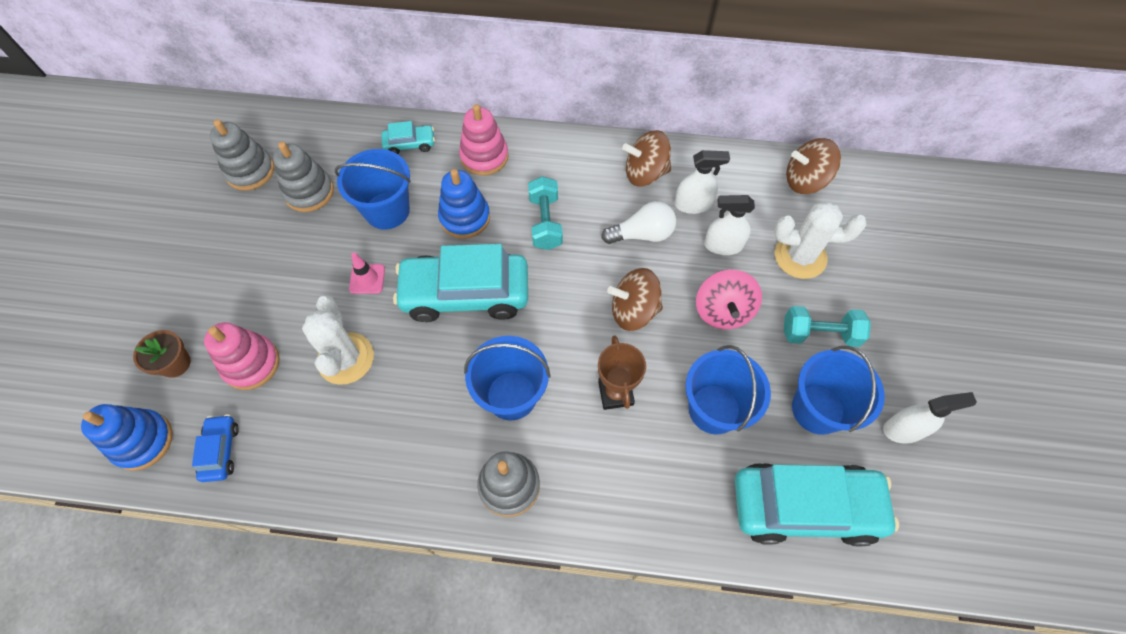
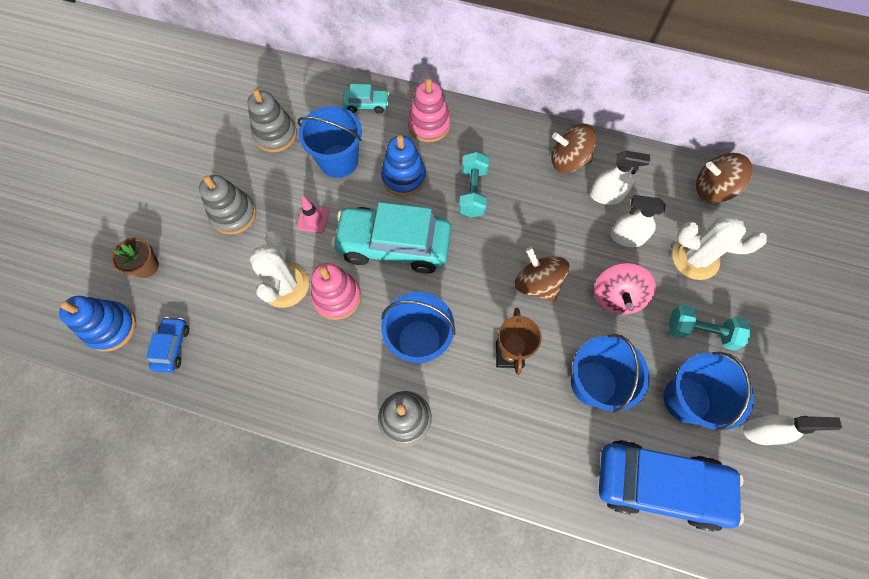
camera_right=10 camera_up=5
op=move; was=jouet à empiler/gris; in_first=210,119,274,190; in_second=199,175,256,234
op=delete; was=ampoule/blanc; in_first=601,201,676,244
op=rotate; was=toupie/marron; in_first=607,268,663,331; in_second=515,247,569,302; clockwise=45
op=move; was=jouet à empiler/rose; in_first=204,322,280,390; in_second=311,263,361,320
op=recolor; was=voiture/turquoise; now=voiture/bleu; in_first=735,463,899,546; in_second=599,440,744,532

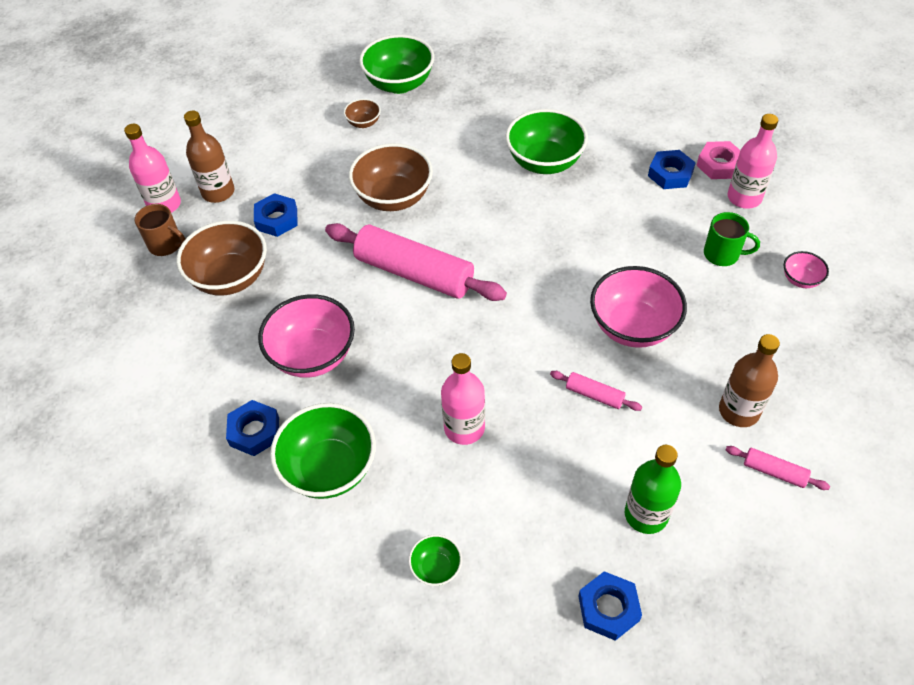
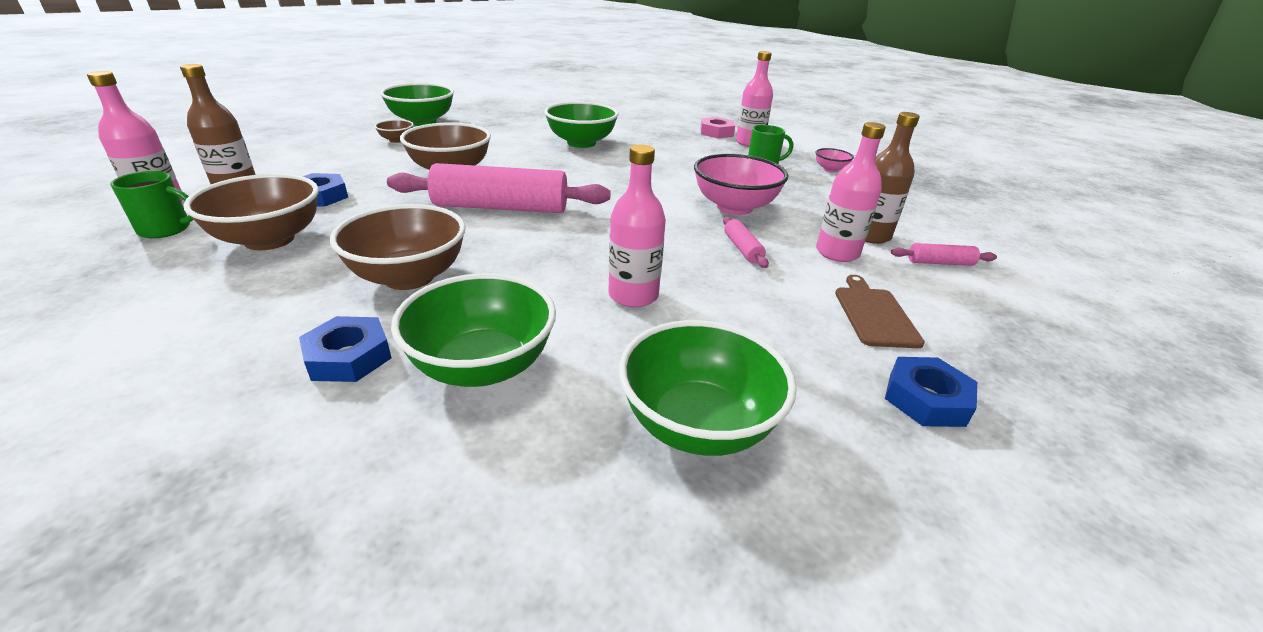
camera_right=-30 camera_up=-20
op=delete; was=écrou/bleu; in_first=648,150,696,189
op=recolor; was=tasse/marron; now=tasse/vert; in_first=135,204,186,256; in_second=110,171,194,238
op=recolor; was=bol/rose; now=bol/marron; in_first=258,294,355,378; in_second=330,204,466,290
op=rotate; was=rouleau à pâtisserie/rose; in_first=550,371,642,411; in_second=723,217,769,268; clockwise=75
op=replace; was=bouteille/vert; now=planche à découper/marron; in_first=625,445,681,534; in_second=835,275,925,348
op=resize; was=bol/vert; in_first=409,534,462,586; in_second=619,320,797,456; ratio=2.07
op=insert; now=bouteille/rose; in_second=816,122,886,262

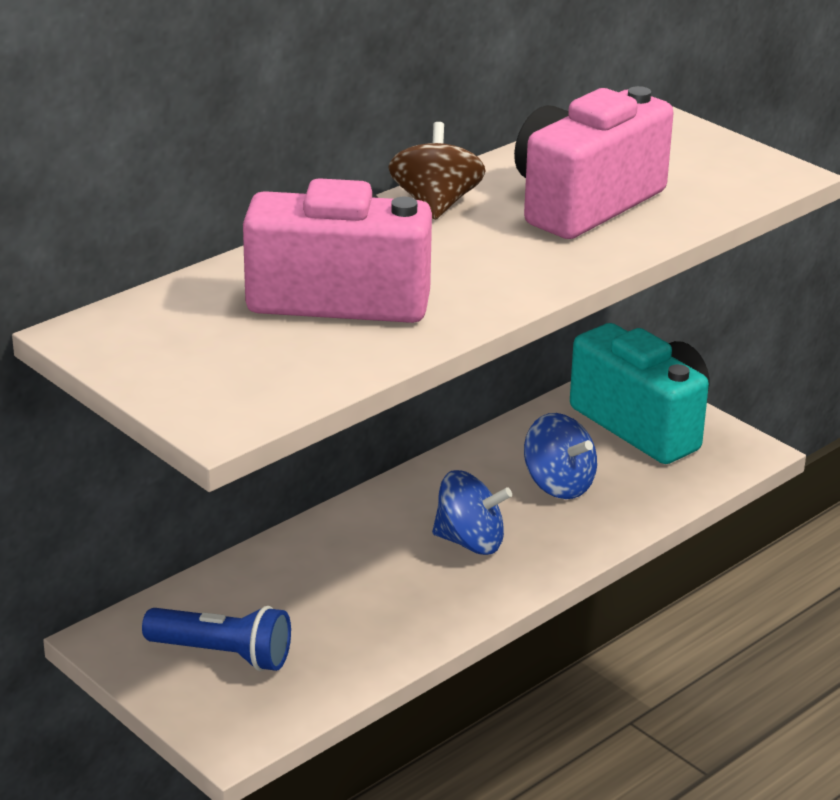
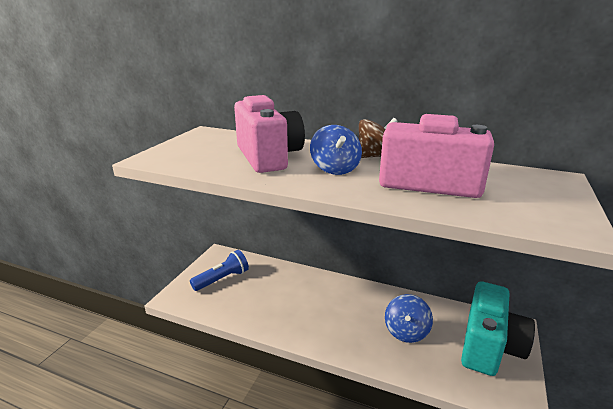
camera_right=65 camera_up=-5
op=move; was=toupie/bleu; in_first=432,470,512,555; in_second=310,125,362,175
op=rotate; was=lampe de poche/bleu; in_first=142,606,291,671; in_second=190,250,249,291; clockwise=-120

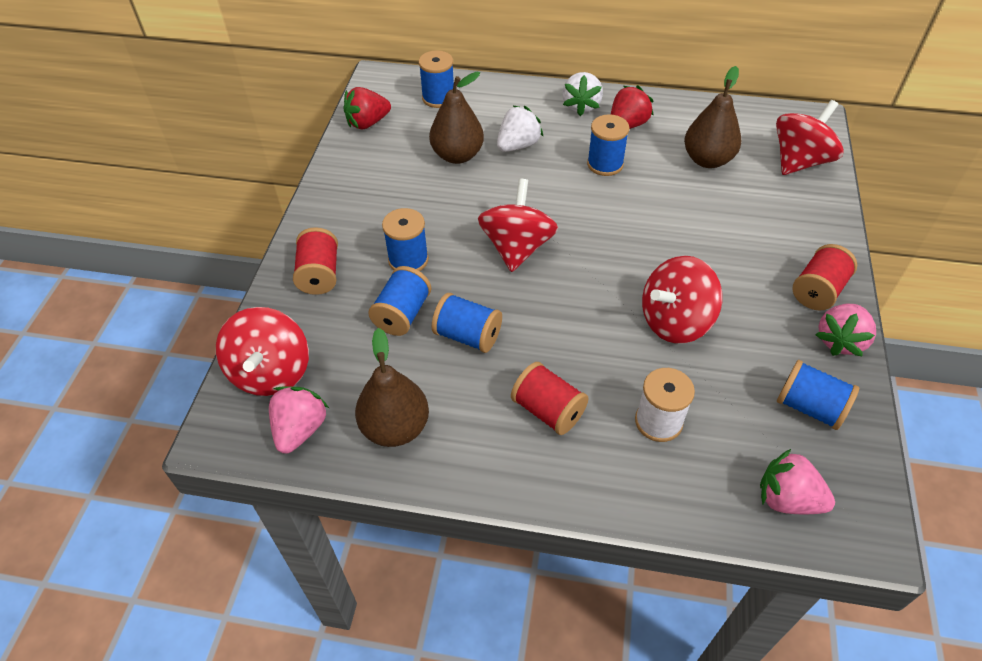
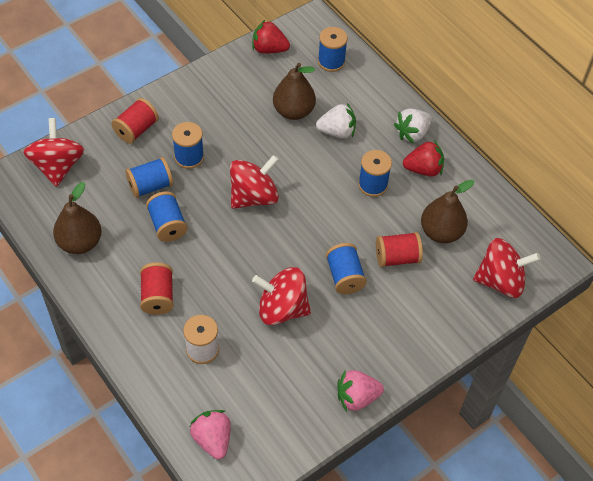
camera_right=40 camera_up=5
op=move; was=bobine/rouge; in_first=792,244,857,311; in_second=376,232,423,267
op=rotate; was=toupie/rouge; in_first=216,307,309,396; in_second=23,118,84,187; clockwise=135
op=move; was=bobine/bleu; in_first=777,360,859,430; in_second=326,243,367,294
op=delete; was=fraise/rose; in_first=269,387,329,454

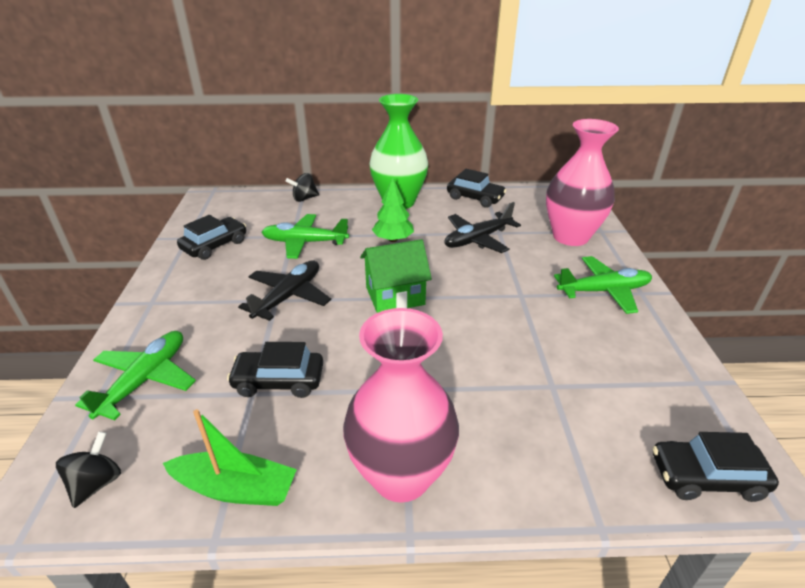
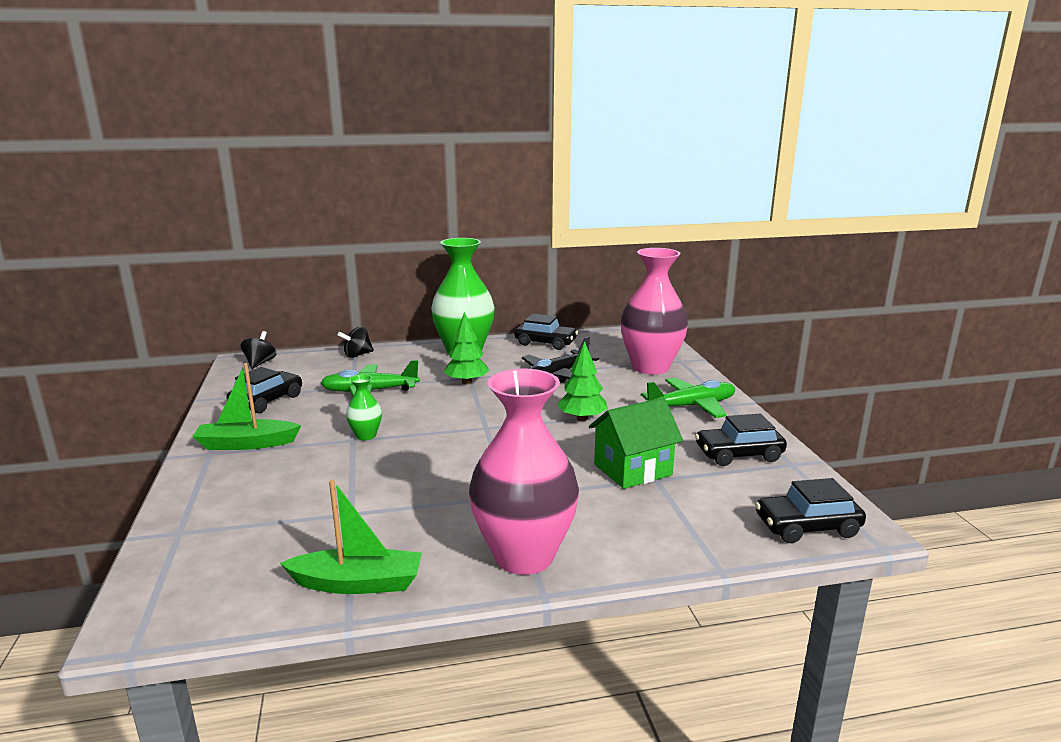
camera_right=-10 camera_up=-15
op=move; was=maison/vert; in_first=360,239,432,313; in_second=589,398,683,489
op=replace; was=avion/noir; now=vase/vert; in_first=238,260,331,321; in_second=346,374,382,440
op=delete; was=avion/vert; in_first=75,331,196,420
op=move; was=voiture/noir; in_first=227,342,323,398; in_second=695,414,787,466
op=move; was=toupie/noir; in_first=56,431,121,508; in_second=241,331,276,369
op=insert; now=arbre/vert; in_second=557,341,608,421
op=insert; now=bateau/vert; in_second=192,363,301,450

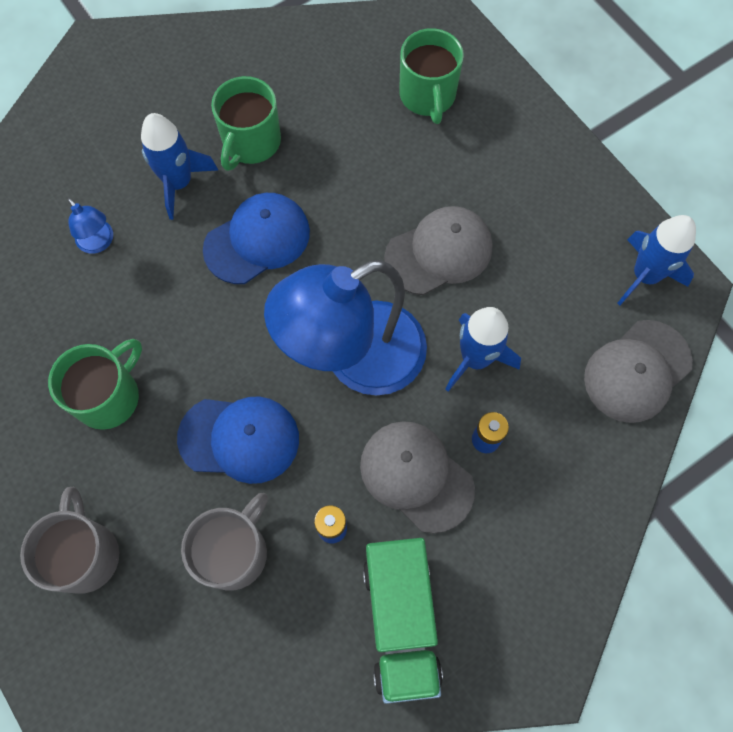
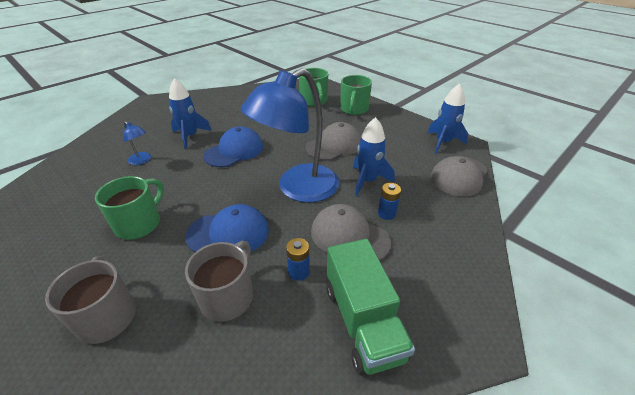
camera_right=-10 camera_up=-30
op=move; was=tasse/vert; in_first=211,76,281,171; in_second=340,75,372,115

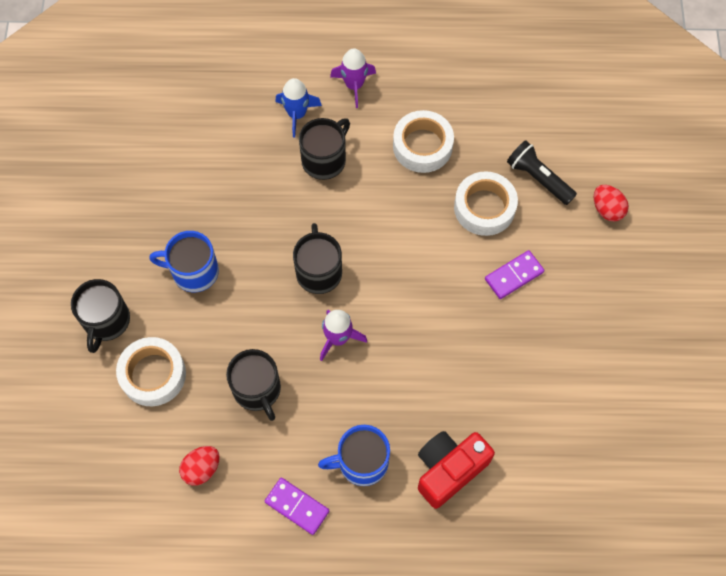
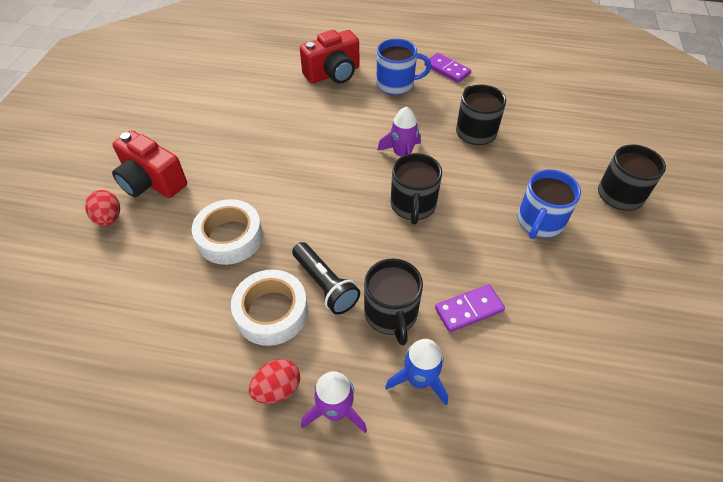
camera_right=-170 camera_up=-15
op=rotate; was=tasse/noir; in_first=299,118,350,180; in_second=364,259,423,346; clockwise=-60
op=move; was=lampe de poche/noir; in_first=507,140,577,205; in_second=292,242,360,315
op=rotate; was=tasse/bleu; in_first=149,231,219,292; in_second=518,170,581,239; clockwise=105
op=move; was=domino/violet; in_first=485,250,544,299; in_second=435,284,505,332
op=delete; was=ruban adhésif/blanc; in_first=116,337,186,406
op=move; was=œuf/rouge; in_first=179,446,220,486; in_second=249,359,300,404
op=insert; now=appareil photo/rouge; in_second=112,130,187,198

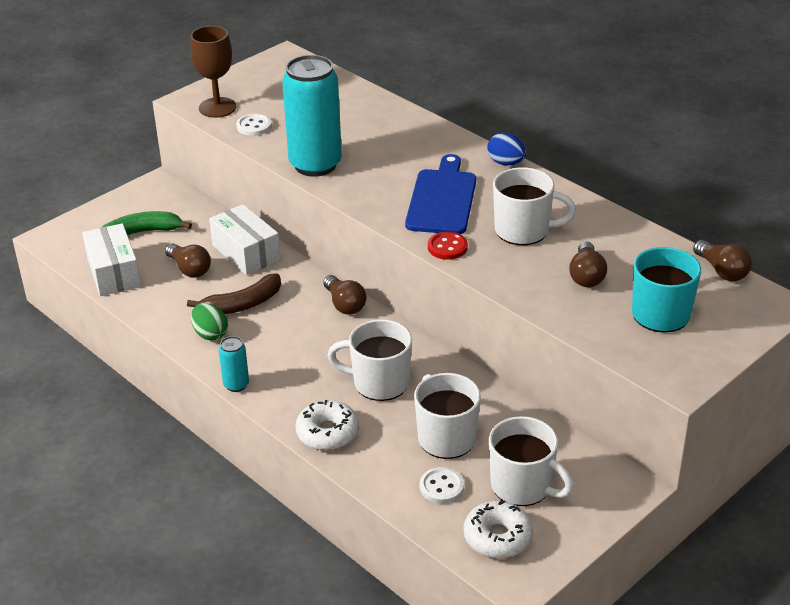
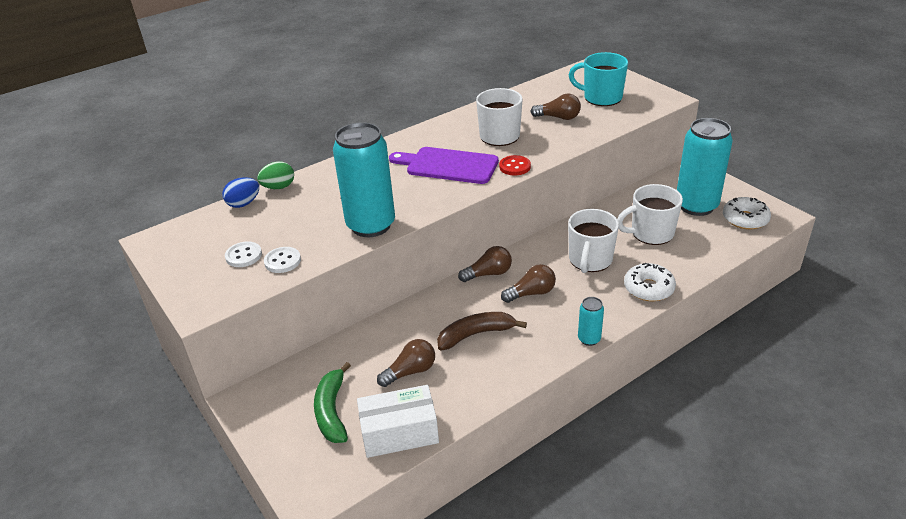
camera_right=-80 camera_up=0
op=delete; was=verre à pied/marron; in_first=190,26,236,118
op=move; was=œuf/bleu; in_first=487,133,526,165; in_second=222,177,259,208
op=recolor; was=planche à découper/bleu; now=planche à découper/violet; in_first=405,154,476,234; in_second=389,147,499,184
op=delete; was=boîte/blanc; in_first=209,204,281,276
op=move; was=ampoule/marron; in_first=693,240,752,281; in_second=501,264,556,303
op=rotate; was=banane/marron; in_first=187,273,281,314; in_second=437,312,527,350; clockwise=-90
op=move; was=œuf/vert; in_first=191,303,228,341; in_second=257,161,294,189
op=replace; was=tasse/blanc; now=canette/turquoise; in_first=489,416,574,506; in_second=677,118,733,216
op=move; was=bouton/blanc; in_first=420,467,464,504; in_second=225,241,262,267

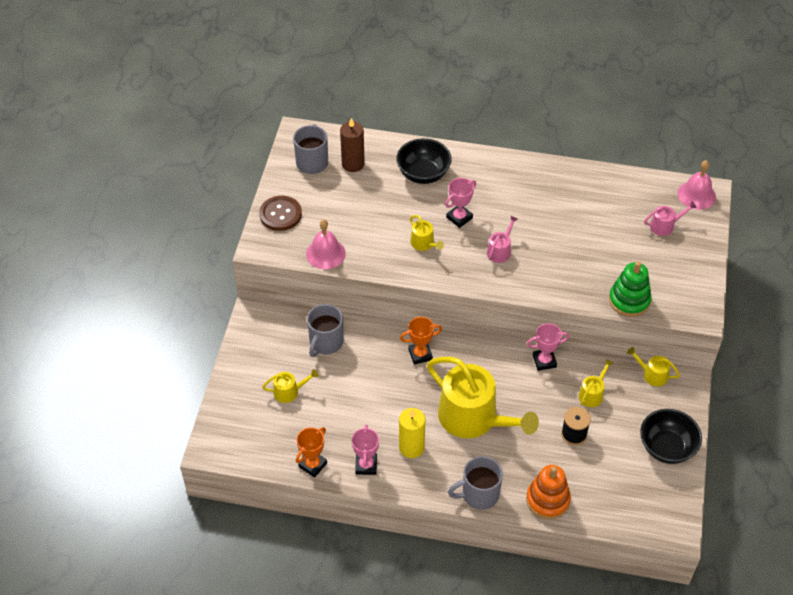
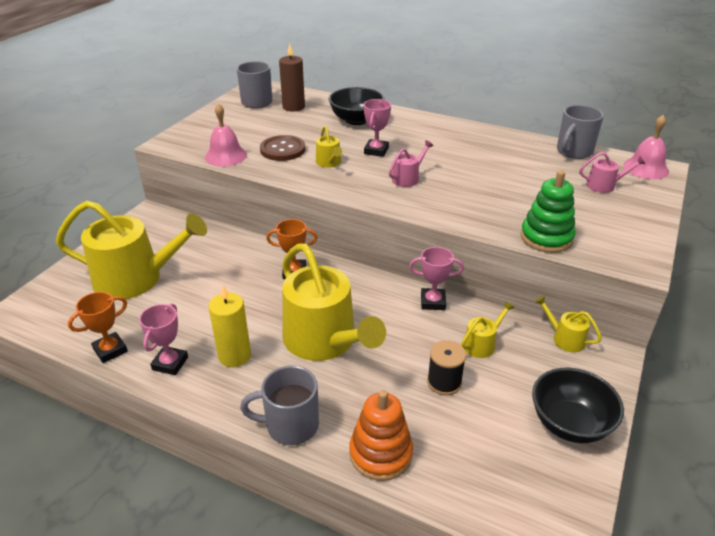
camera_right=15 camera_up=-15
op=rotate; was=trophée/rose; in_first=445,178,476,228; in_second=364,99,391,157; clockwise=-45
op=move; was=bouton/marron; in_first=259,196,302,231; in_second=260,135,305,161
op=move; was=tasse/gris; in_first=307,304,344,357; in_second=557,105,604,159
op=resize; was=arrosoir/jaune; in_first=262,369,318,403; in_second=56,201,207,299; ratio=2.34

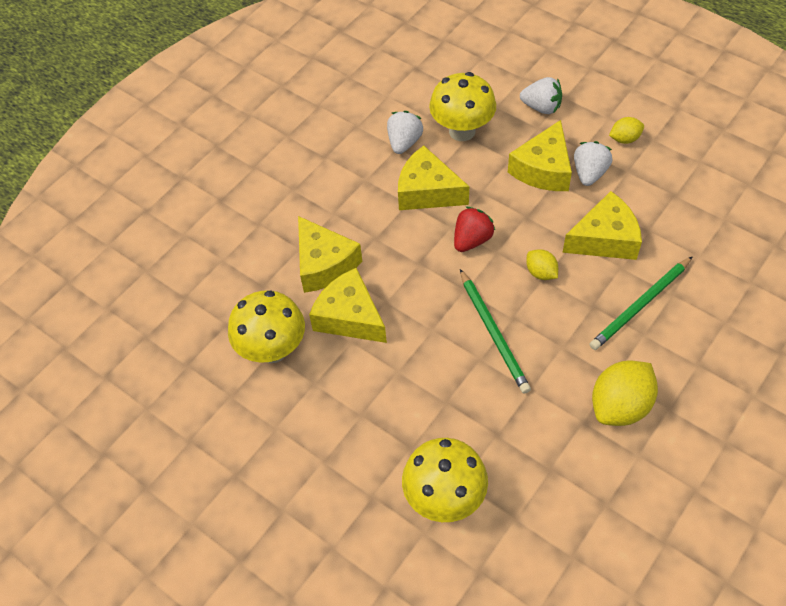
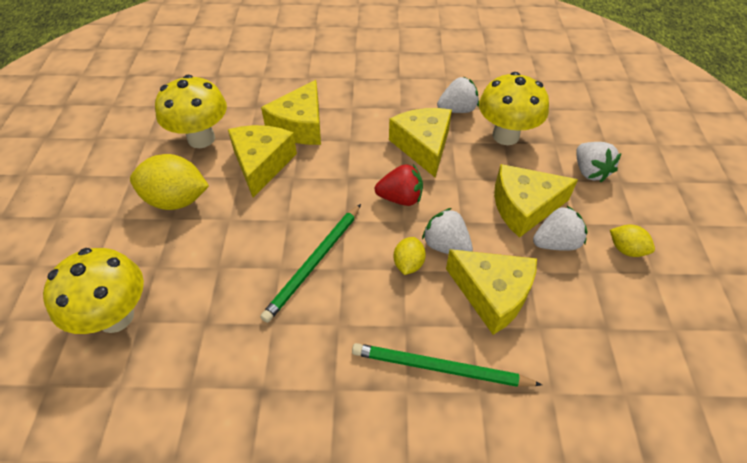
camera_right=50 camera_up=-5
op=move; was=citron/jaune; in_first=592,360,658,426; in_second=130,154,209,210
op=insert; now=fraise/blanc; in_second=422,208,473,254

